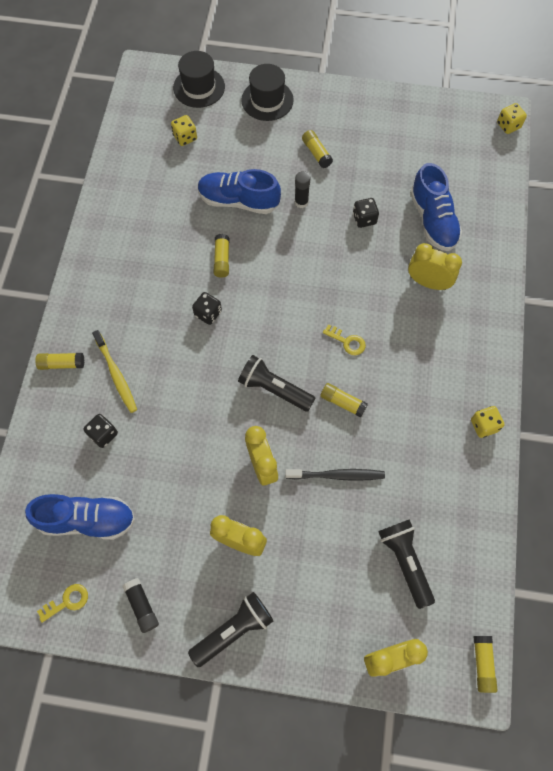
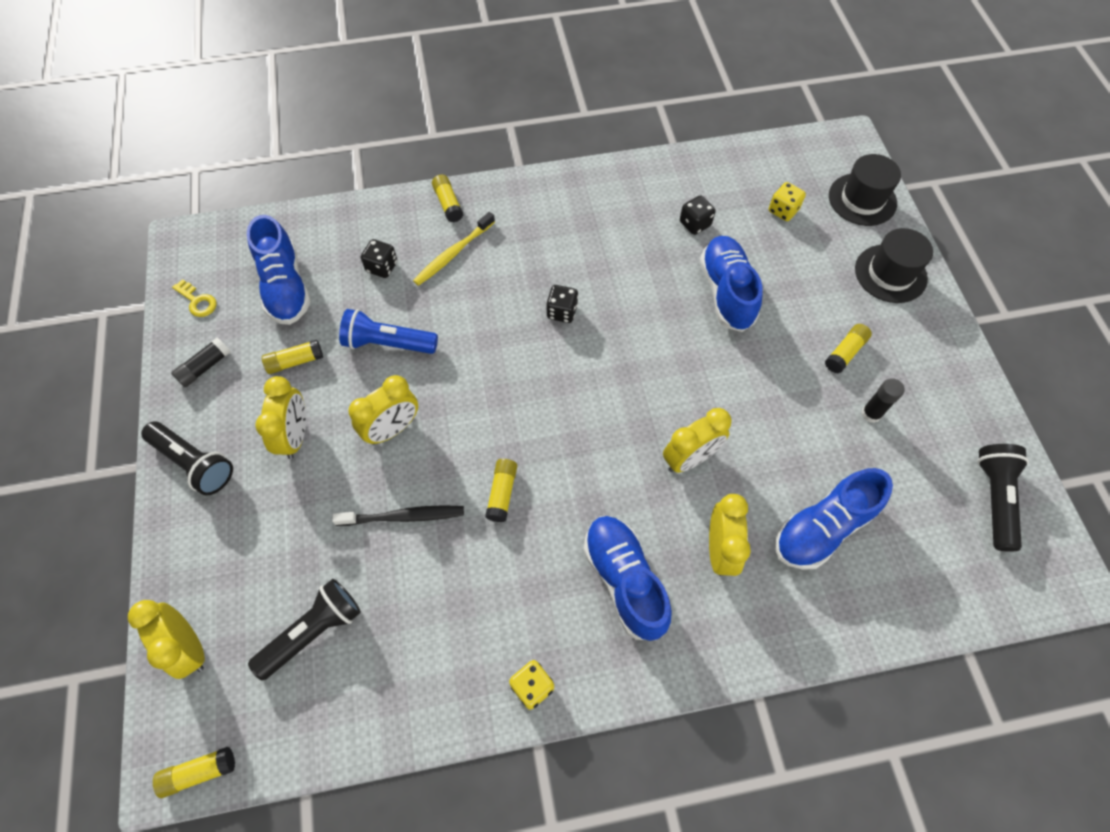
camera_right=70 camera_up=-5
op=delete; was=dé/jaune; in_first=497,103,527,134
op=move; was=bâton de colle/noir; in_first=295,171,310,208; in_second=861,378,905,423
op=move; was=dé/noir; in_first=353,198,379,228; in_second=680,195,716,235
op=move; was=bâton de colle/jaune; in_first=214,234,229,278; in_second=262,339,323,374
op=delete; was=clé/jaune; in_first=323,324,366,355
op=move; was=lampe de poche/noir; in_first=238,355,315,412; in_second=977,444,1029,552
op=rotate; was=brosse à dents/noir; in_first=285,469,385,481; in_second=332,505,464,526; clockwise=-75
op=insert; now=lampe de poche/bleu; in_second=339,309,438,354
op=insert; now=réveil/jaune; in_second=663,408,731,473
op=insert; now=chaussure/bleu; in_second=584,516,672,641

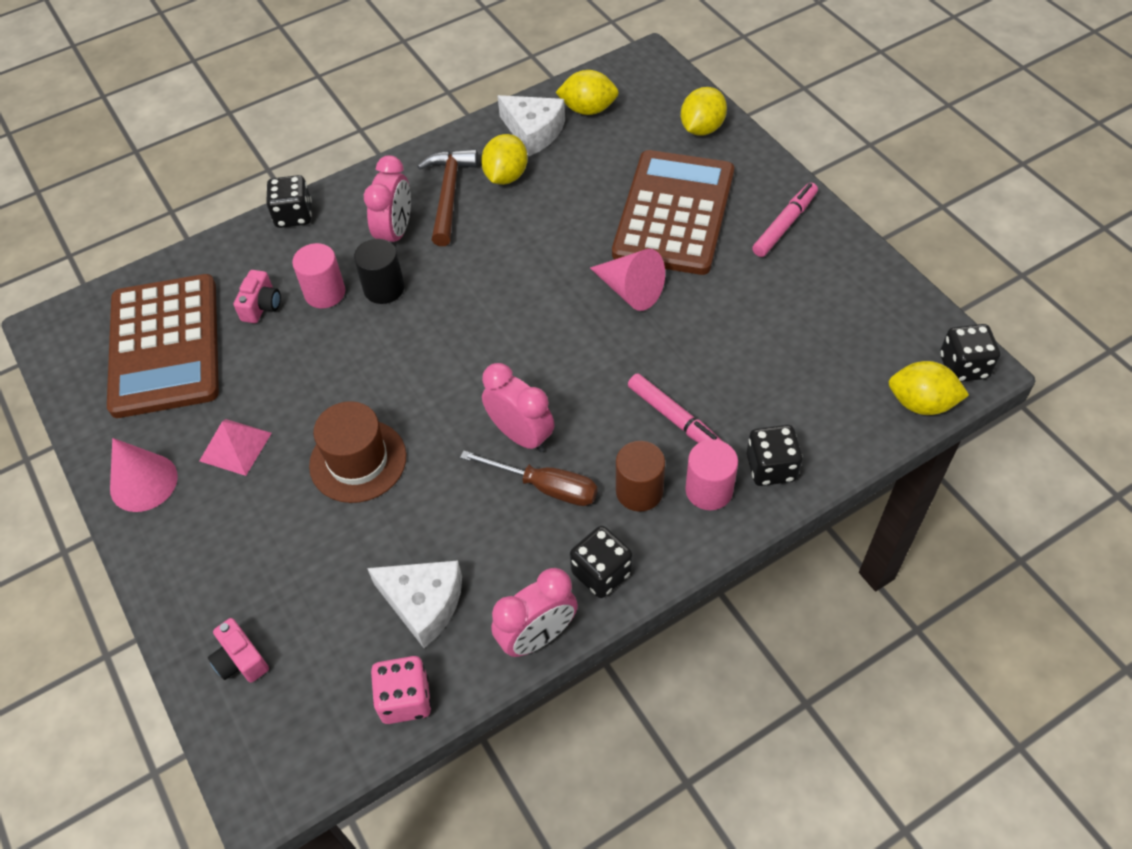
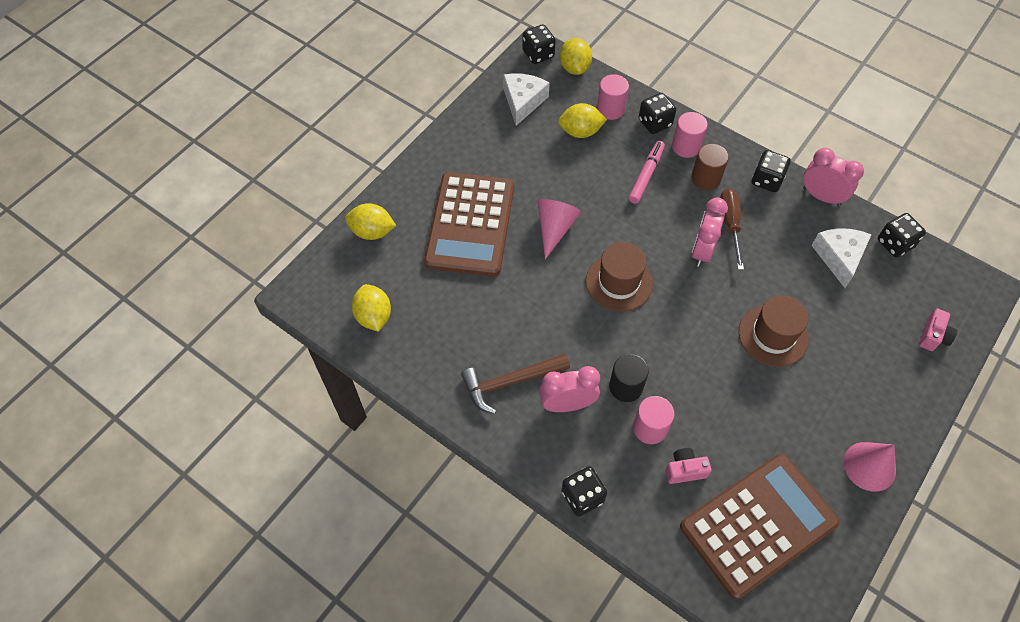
camera_right=-115 camera_up=5
op=move; was=fromage/blanc; in_first=497,95,565,156; in_second=503,73,550,126
op=move; was=citron/jaune; in_first=481,134,528,185; in_second=558,103,607,138
op=rotate; was=calculatrice/marron; in_first=612,150,734,275; in_second=424,172,514,277; clockwise=-75
op=delete; was=feutre/rose; in_first=752,183,818,257
op=delete; was=pyramide/rose; in_first=199,419,272,476
op=recolor; was=dé/rose; now=dé/noir; in_first=371,656,431,724; in_second=878,213,926,258
op=insert; now=cylindre/rose; in_second=597,74,629,120
op=insert; now=chapeau/marron; in_second=586,242,653,312

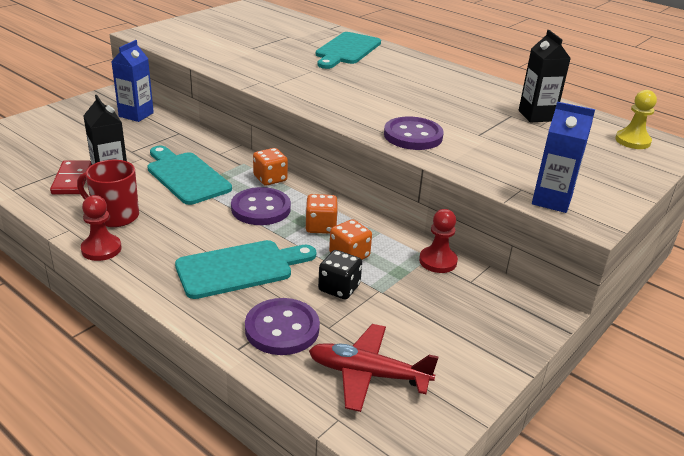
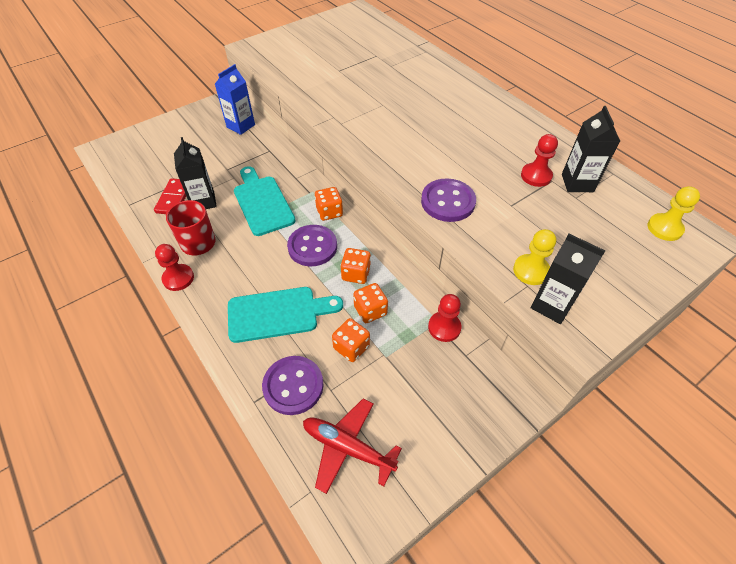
camera_right=15 camera_up=20
op=delete; was=planche à découper/turquoise; in_first=316,32,381,69
op=recolor; was=brique de lait/bleu; now=brique de lait/noir; in_first=532,102,595,213; in_second=531,234,605,324
op=recolor; was=dé/noir; now=dé/orange; in_first=318,250,362,300; in_second=332,318,370,362
op=insert; now=pion/rouge; in_second=521,134,558,187
op=insert; now=pion/jaune; in_second=513,229,556,285

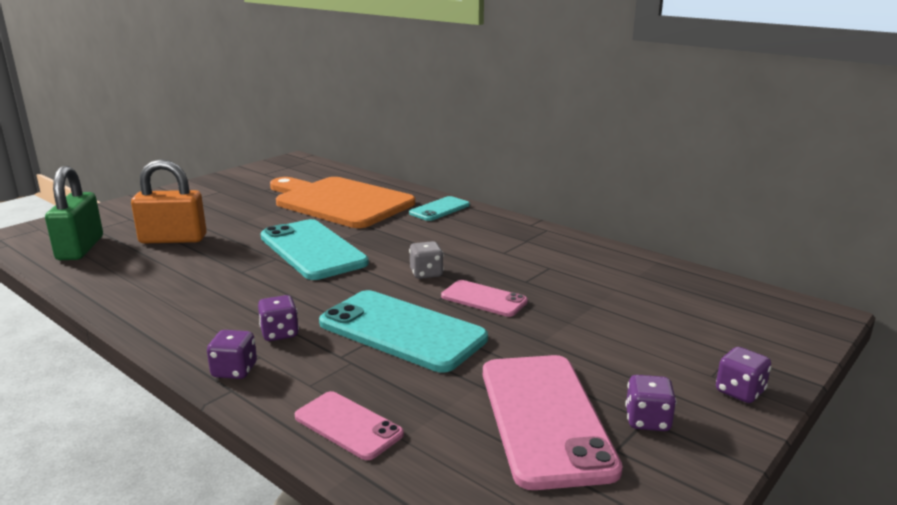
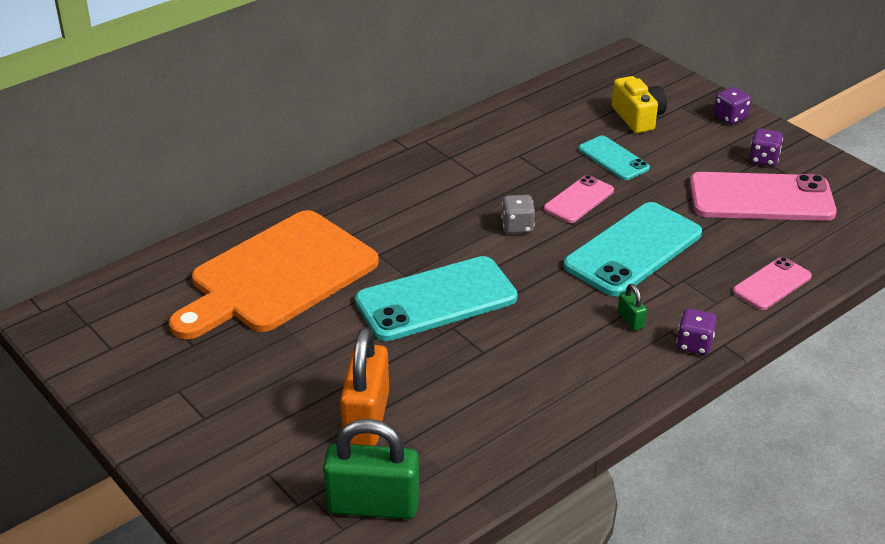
camera_right=-80 camera_up=15
op=move; was=téléphone/turquoise; in_first=409,196,470,221; in_second=579,136,650,180
op=replace; was=dé/violet; now=cadenas/vert; in_first=258,295,299,341; in_second=618,284,647,331
op=insert; now=appareil photo/jaune; in_second=612,76,667,133

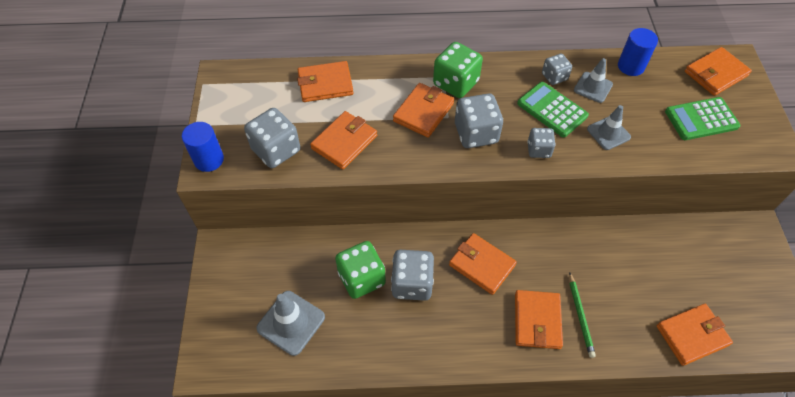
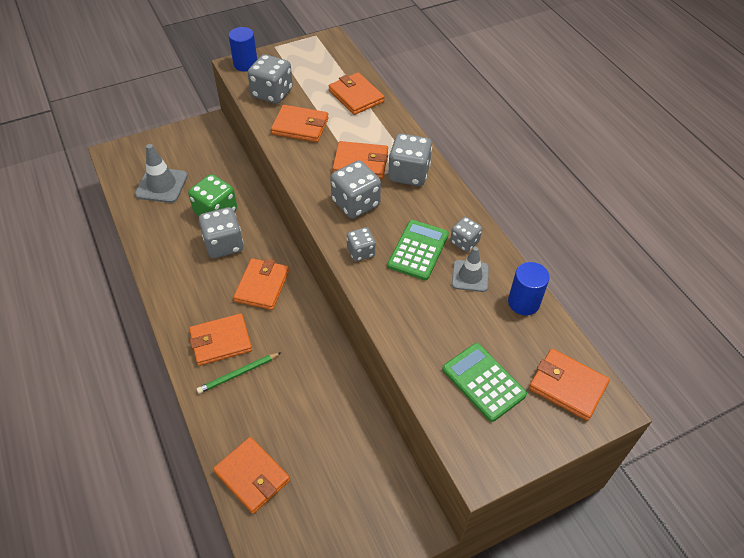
camera_right=65 camera_up=-5
op=recolor; was=dé/vert; now=dé/gris; in_first=433,42,483,98; in_second=388,133,432,186
op=delete; was=cône de chantier/gris; in_first=587,105,631,150

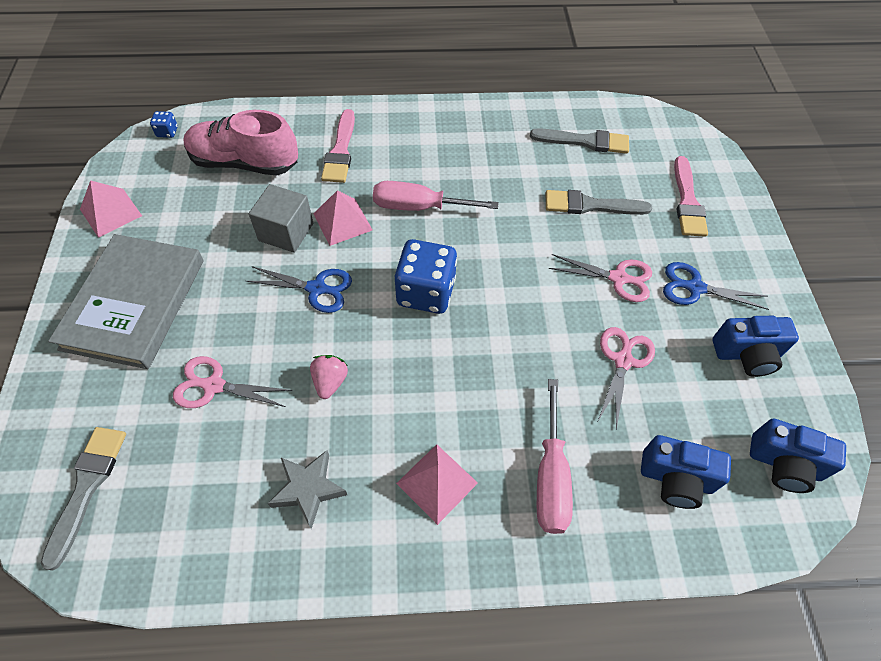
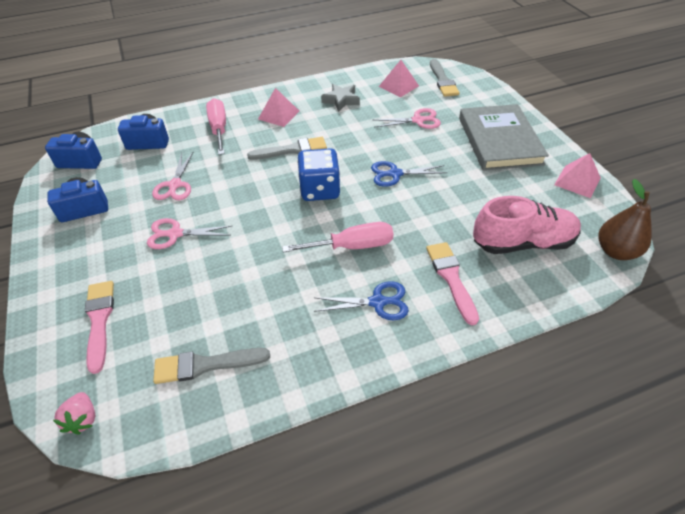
camera_right=165 camera_up=-10
op=replace; was=dé/bleu; now=poire/marron; in_first=150,111,178,138; in_second=599,179,652,260
op=delete; was=cube/gris; in_first=249,184,313,253
op=move; was=pyramide/rose; in_first=313,190,372,246; in_second=379,60,419,97
op=move; was=pinceau/gris; in_first=546,190,652,215; in_second=247,137,327,160
op=move; was=ciseaux/bleu; in_first=663,262,769,310; in_second=314,281,409,320
op=move; was=fraise/rose; in_first=310,355,348,399; in_second=53,392,95,435

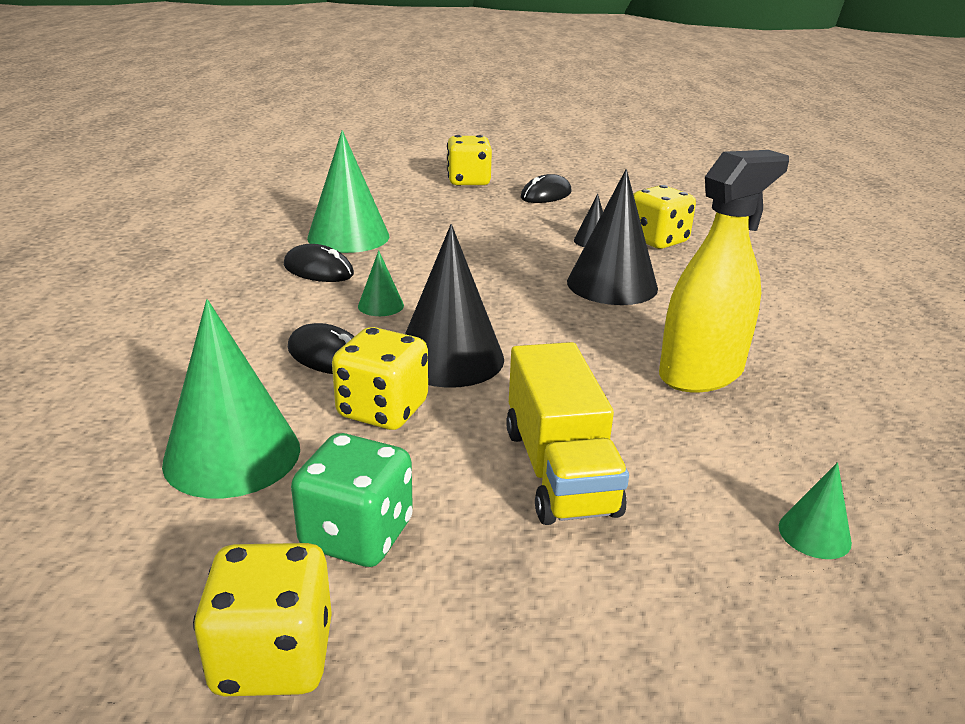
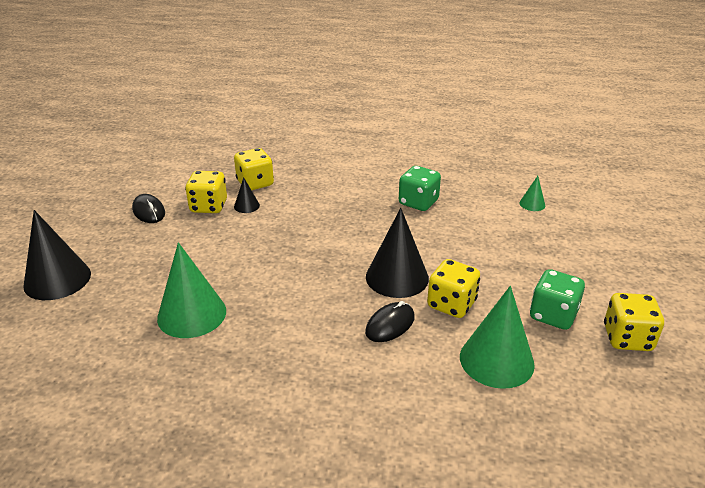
camera_right=-80 camera_up=5
op=move; was=dé/jaune; in_first=447,135,492,186; in_second=185,171,227,213
op=replace; was=vaporisateur/jaune; now=dé/vert; in_first=659,150,789,392; in_second=399,166,441,211
op=move; was=cône/noir; in_first=567,169,658,305; in_second=23,210,91,300
op=delete; was=souris/noir; in_first=284,244,354,282
op=delete; was=cône/vert; in_first=358,250,404,316
op=delete; was=camion/jaune; in_first=506,342,629,525

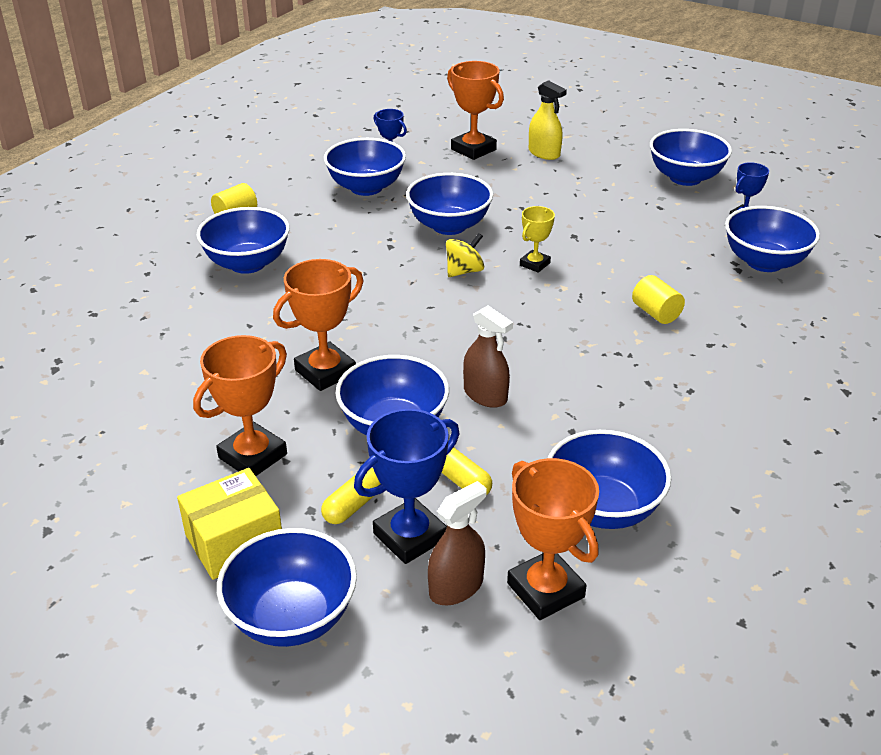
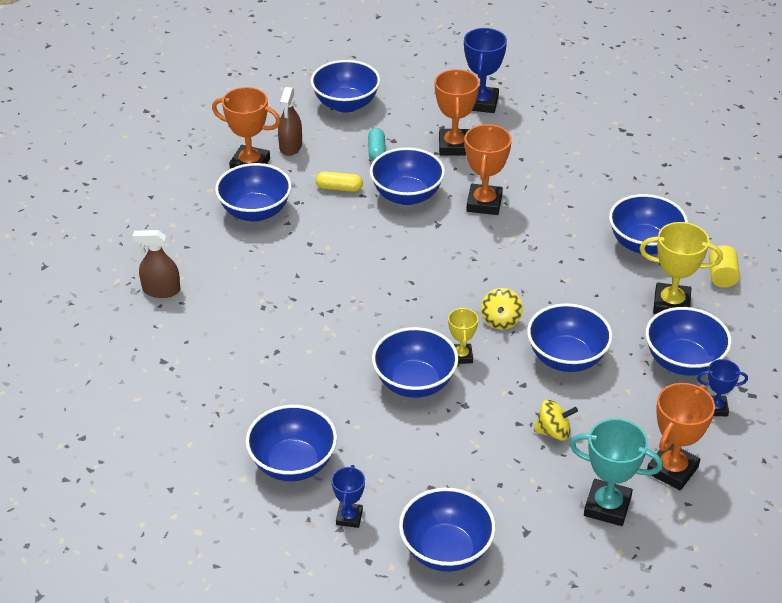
camera_right=140 camera_up=5
op=rotate; was=trophée/orange; in_first=447,61,504,160; in_second=647,383,715,491; clockwise=-60
op=replace; was=vaporisateur/jaune; now=trophée/turquoise; in_first=529,80,567,160; in_second=570,418,663,526
op=delete; was=cylindre/jaune; in_first=632,275,685,324
op=move; was=vaporisateur/marron; in_first=463,306,513,408; in_second=133,230,180,298
op=move; was=trophée/bleu; in_first=354,409,460,564; in_second=464,28,507,113
op=delete; was=boîte/jaune; in_first=177,468,282,580
op=recolor; was=gélule/jaune; now=gélule/turquoise; in_first=321,468,381,524; in_second=368,128,386,161
op=insert; now=trophée/jaune; in_second=640,222,723,314
op=insert; now=bol/bleu; in_second=372,327,459,398
op=insert; now=toupie/jaune; in_second=534,399,578,440

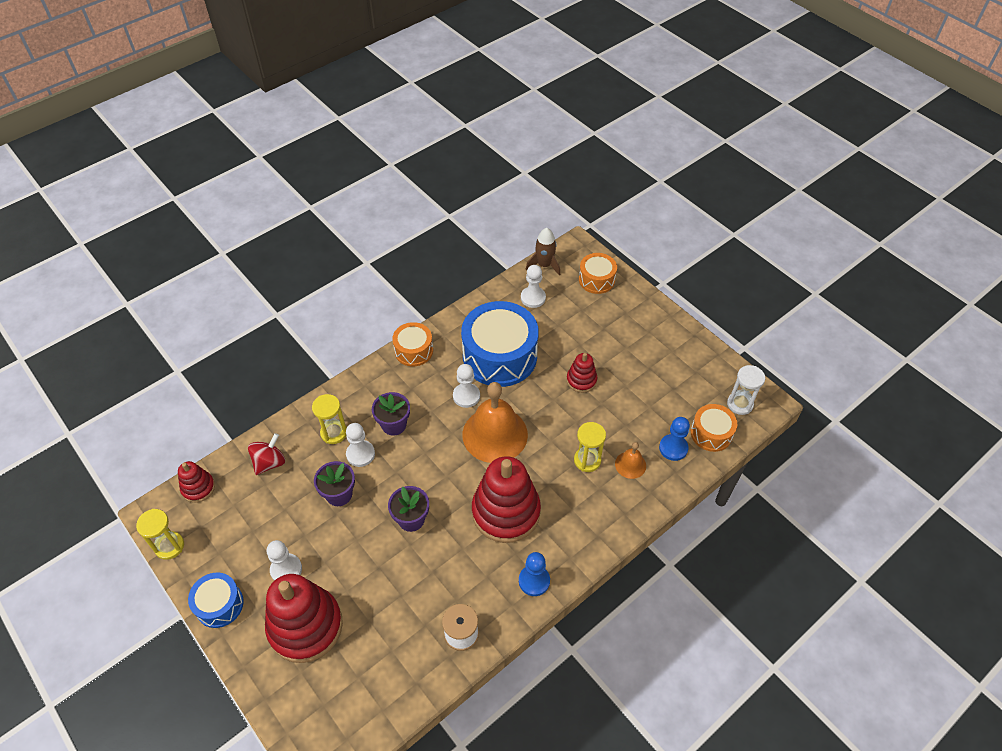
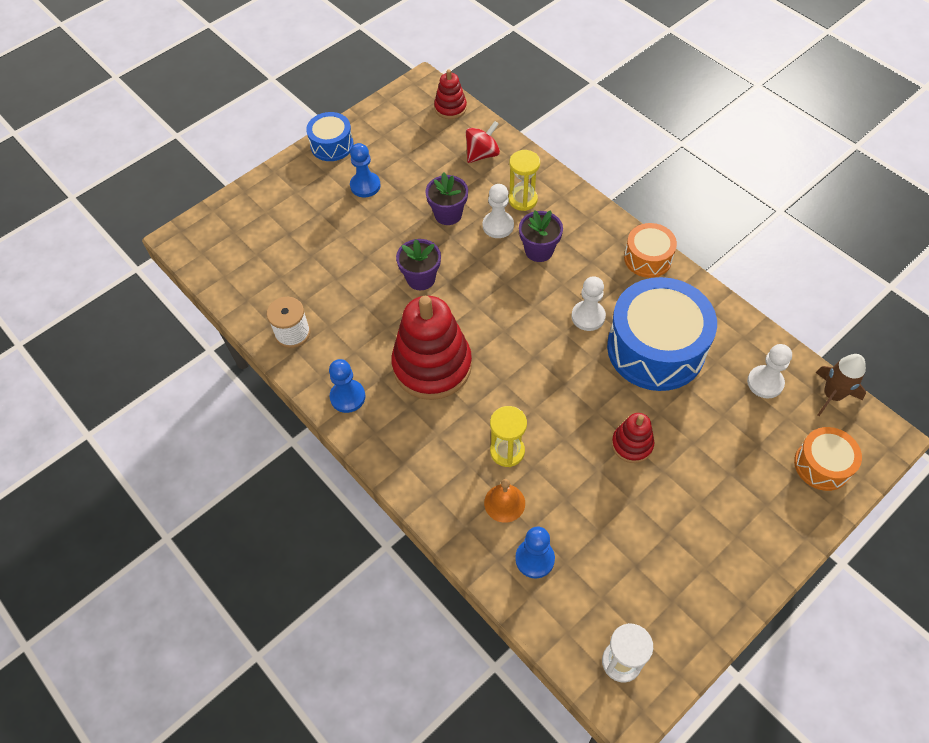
camera_right=90 camera_up=5
op=delete; was=cloche/orange; in_first=463,382,528,463
op=delete; was=tambour/orange; in_first=691,404,737,452
op=rotate; was=toupie/rouge; in_first=248,433,285,475; in_second=466,121,500,163; clockwise=-75
op=delete; was=sablier/jaune; in_first=136,509,184,560
op=recolor; was=pion/blanc; now=pion/bleu; in_first=266,540,302,581; in_second=350,143,381,198
op=delete; was=jouet à empiler/rouge; in_first=265,574,343,663

